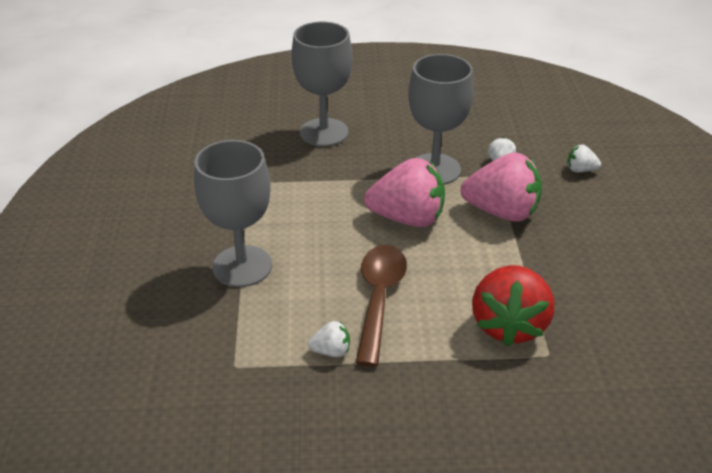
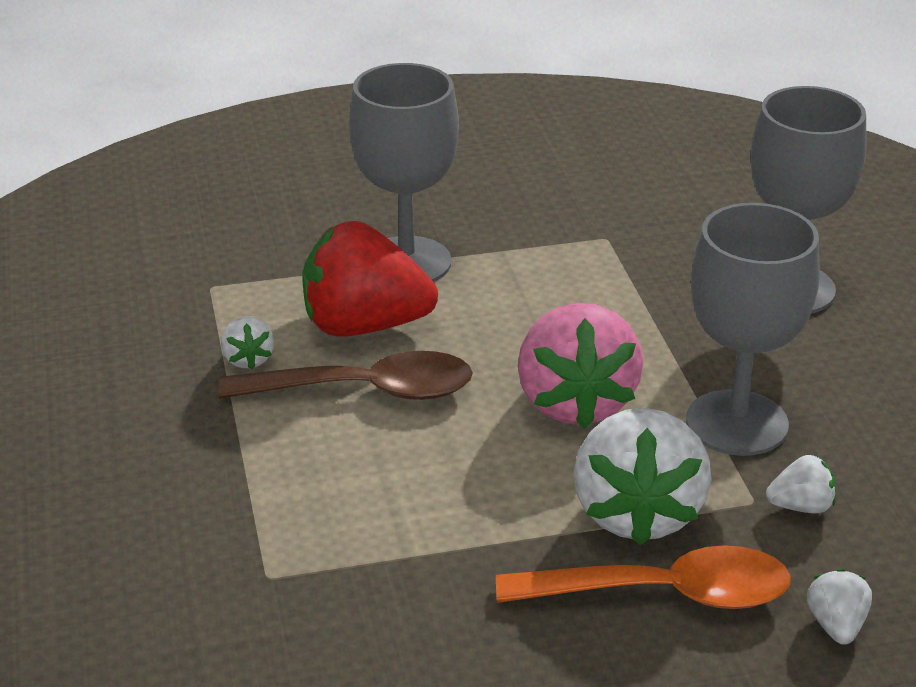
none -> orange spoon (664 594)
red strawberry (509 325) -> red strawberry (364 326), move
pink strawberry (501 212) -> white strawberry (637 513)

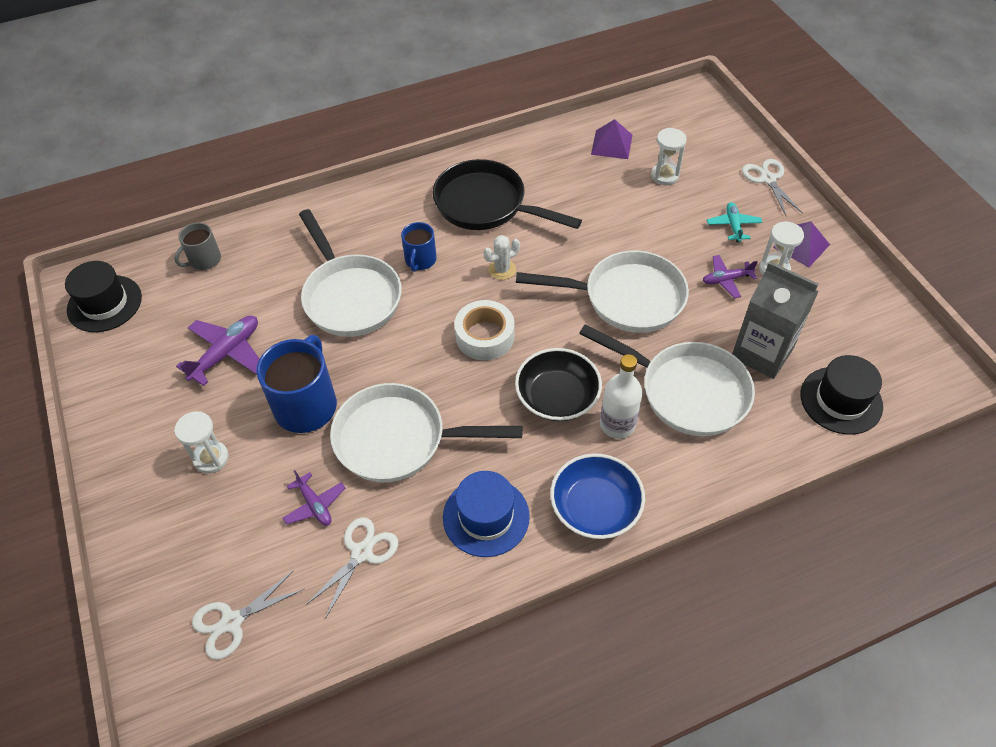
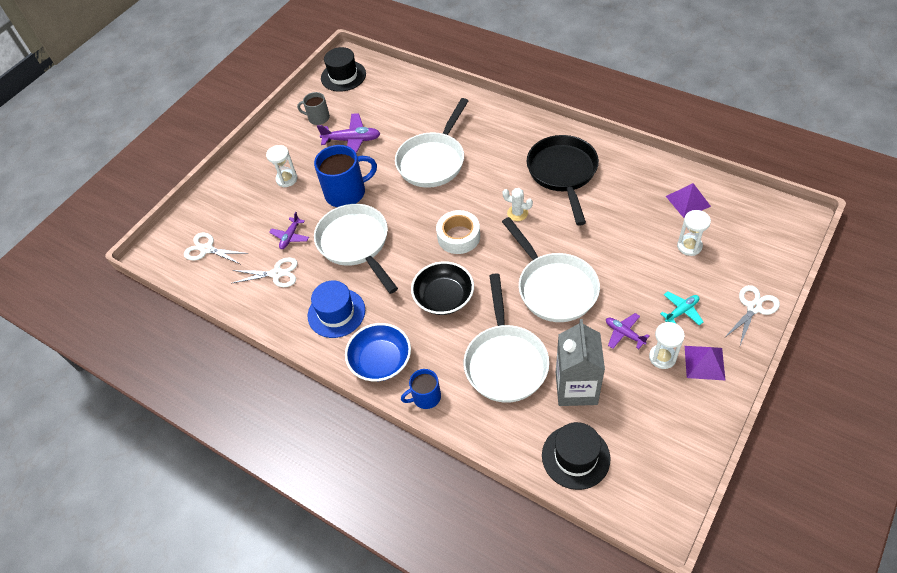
white bottle (617 424) -> none
grey mug (204 260) -> grey mug (318 118), move
blue mug (420 260) -> blue mug (425 397), move

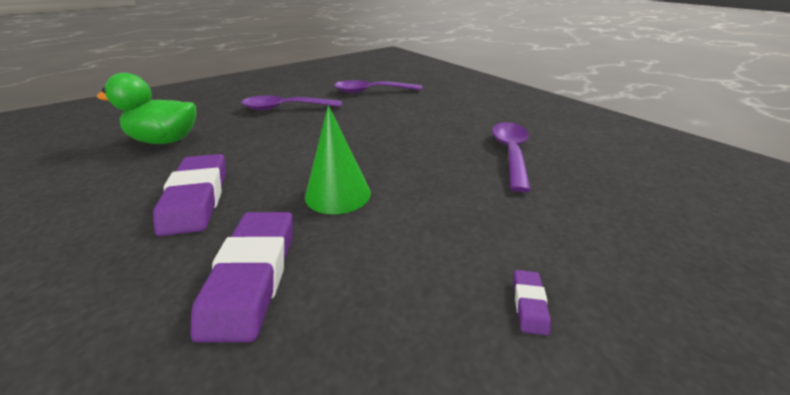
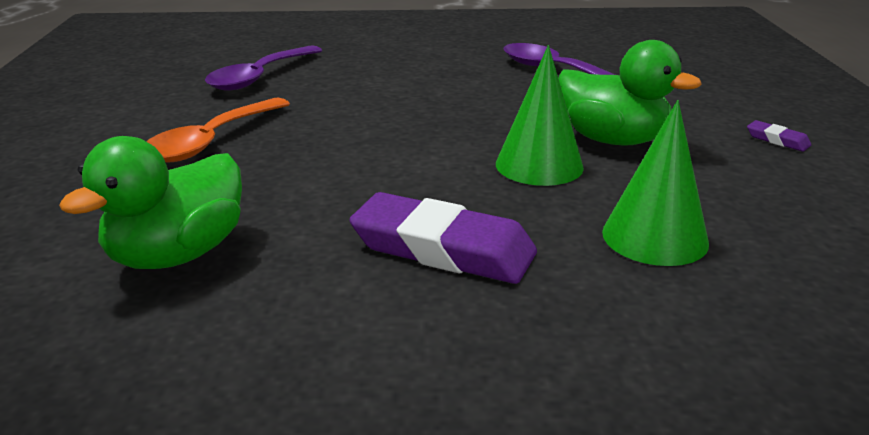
none -> green duck (613 140)
purple eraser (252 276) -> green cone (654 237)
purple spoon (285 108) -> orange spoon (211 141)

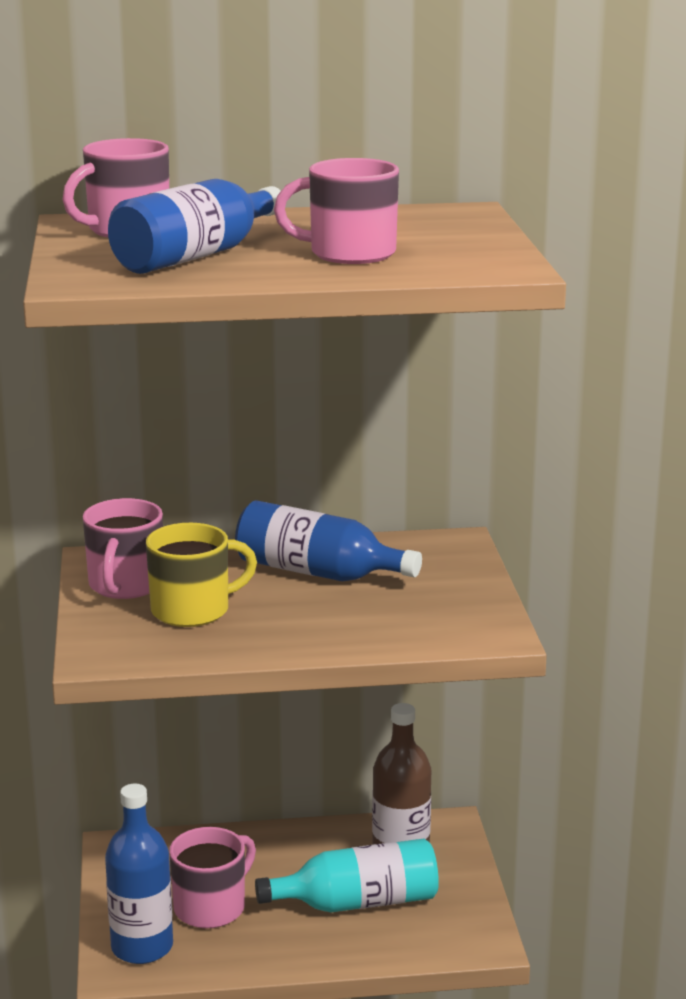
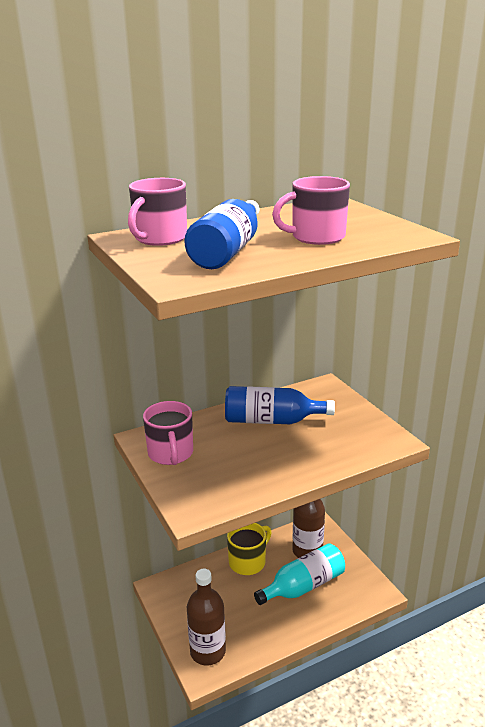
pink mug (211 907) -> none
yellow mug (192 610) -> yellow mug (248 562), move
blue bottle (142 947) -> brown bottle (208 651)

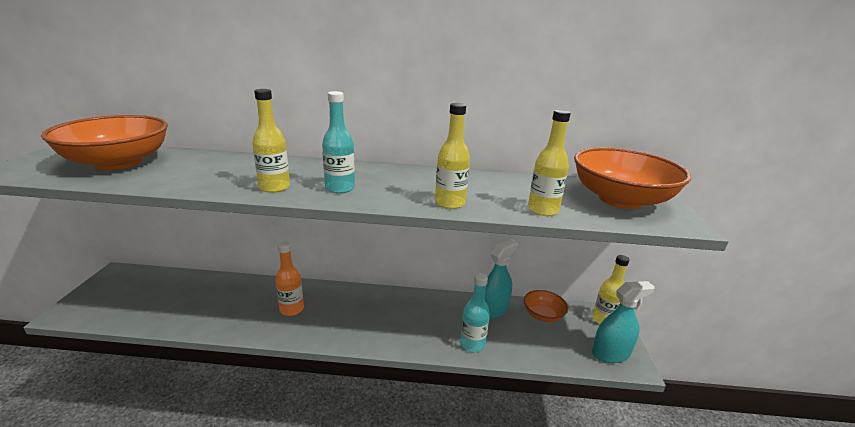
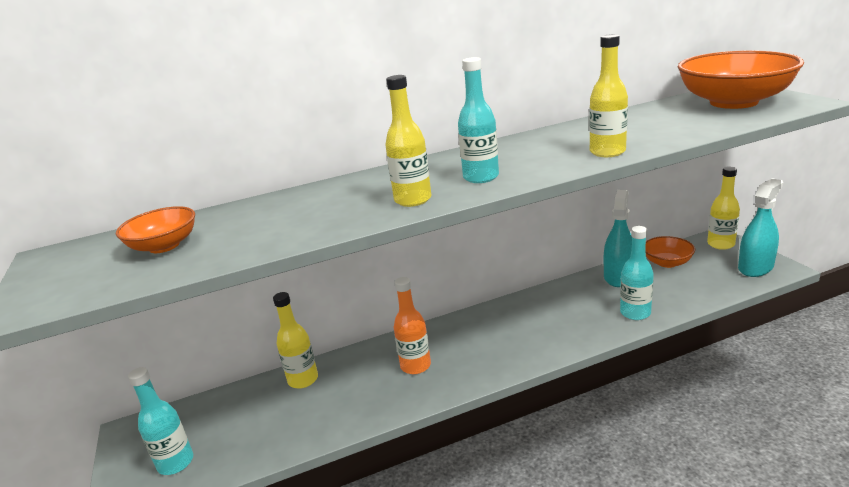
none -> turquoise bottle (176 463)
yellow bottle (542 210) -> yellow bottle (303 380), move
orange bowl (118 163) -> orange bowl (164 246), x0.51

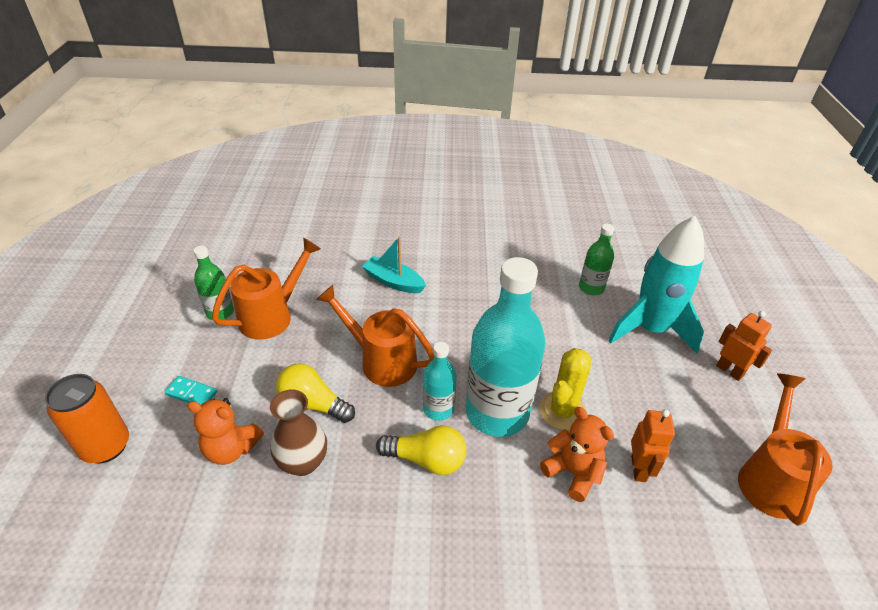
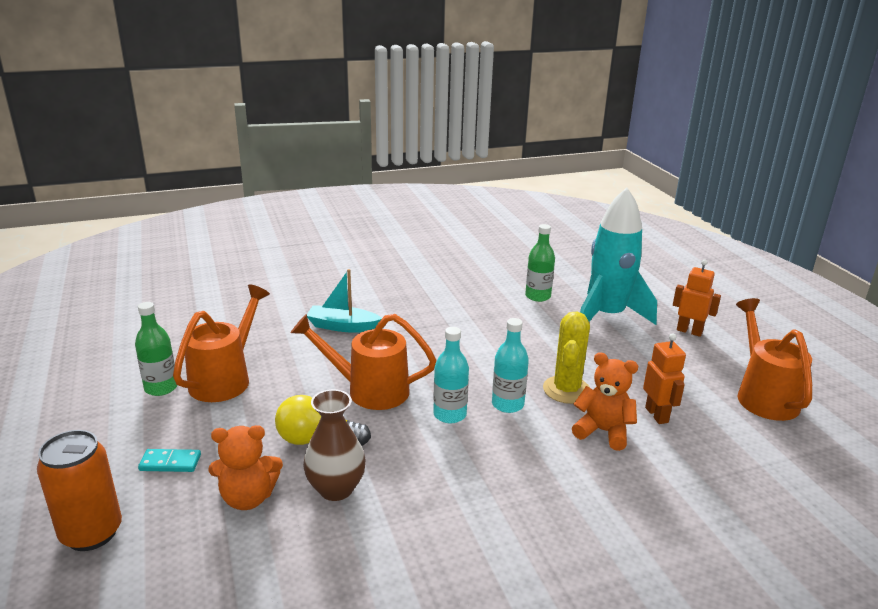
yellow light bulb (426 460) -> none
turquoise bottle (497 412) -> turquoise bottle (507 404), x0.49

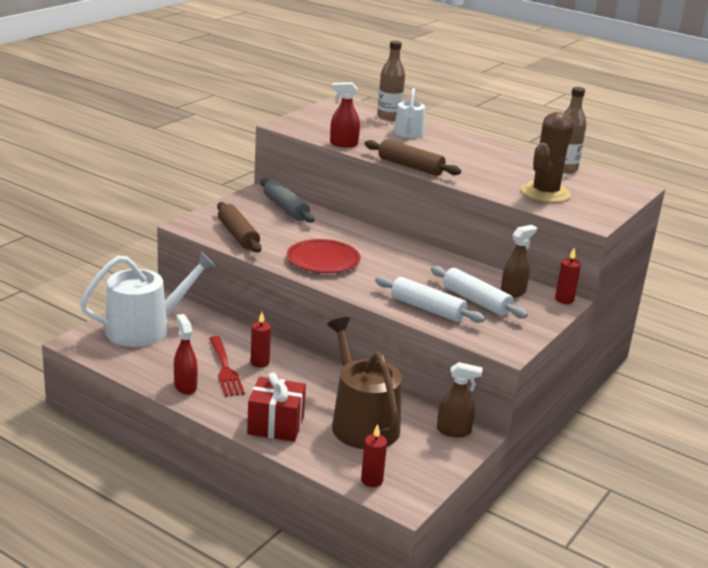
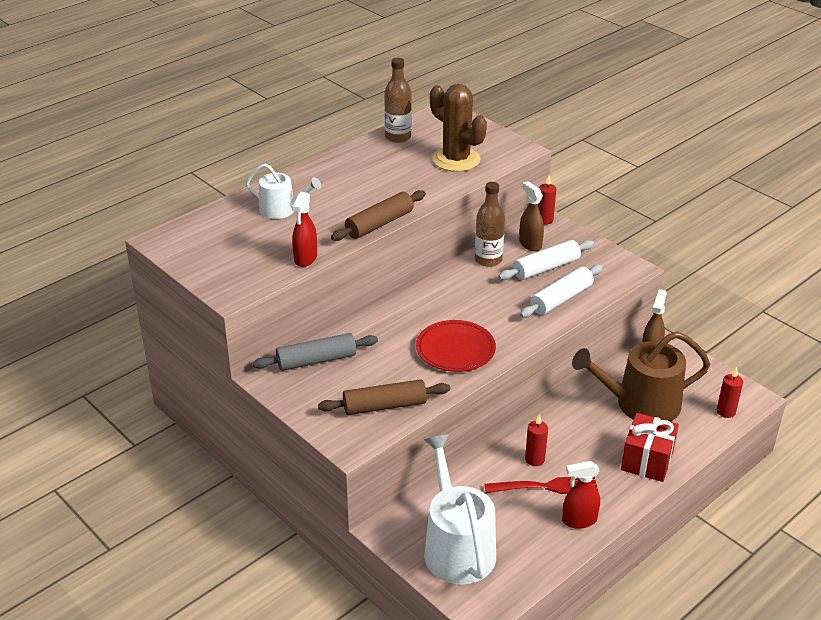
brown bottle (389 117) -> brown bottle (488 260), move

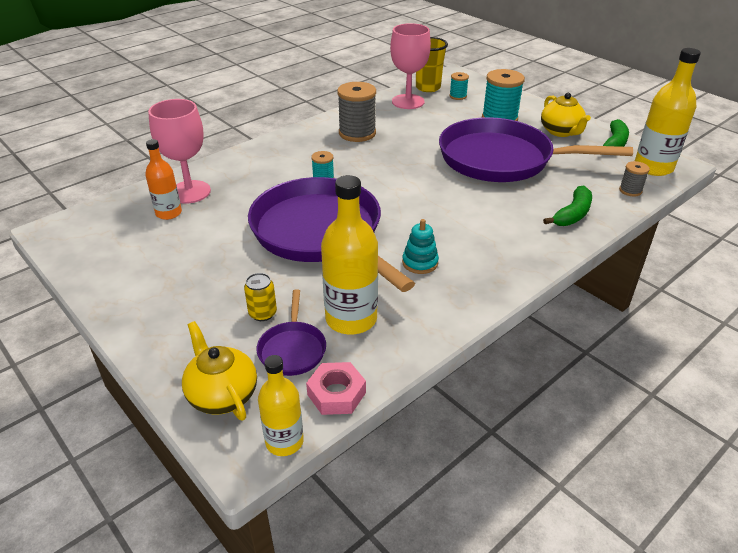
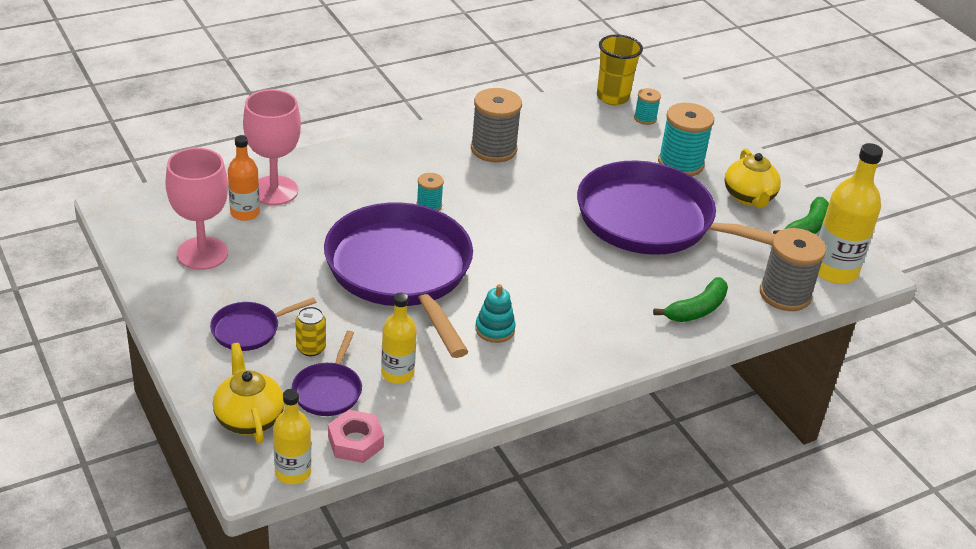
none -> purple pan (249 330)
pink goblet (408 102) -> pink goblet (202 253), move
yellow bottle (351 319) -> yellow bottle (397 373), x0.61
grey spool (630 190) -> grey spool (785 294), x1.94

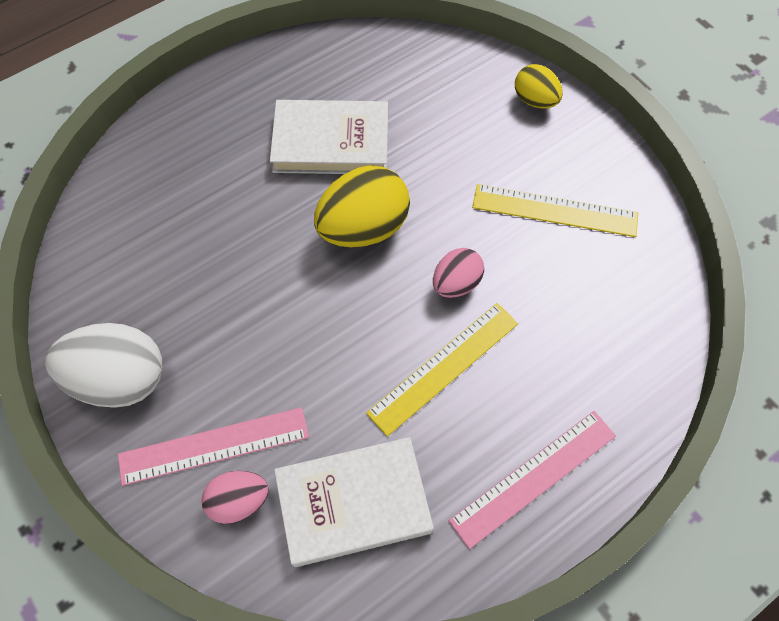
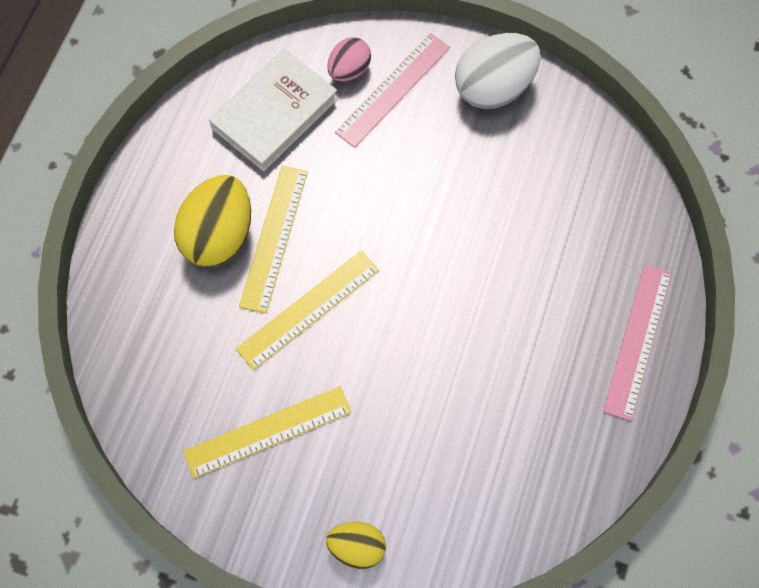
white book (331 142) -> none
yellow egg (363 228) -> yellow egg (219 235), move
pink ruler (533 477) -> pink ruler (637 340), move
pink egg (456 283) -> yellow ruler (308 309)

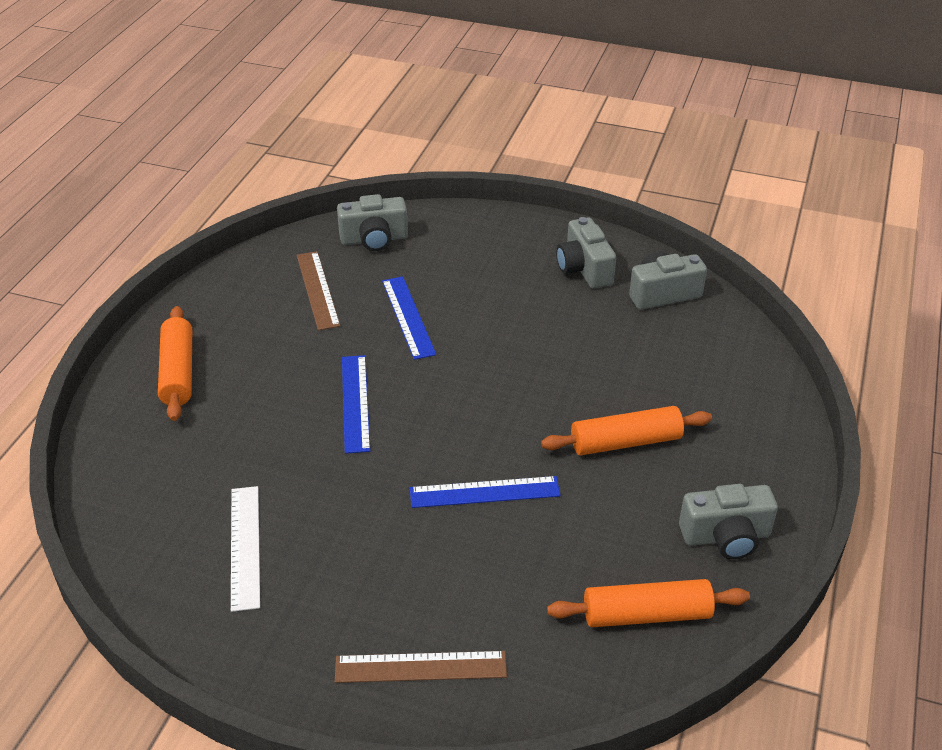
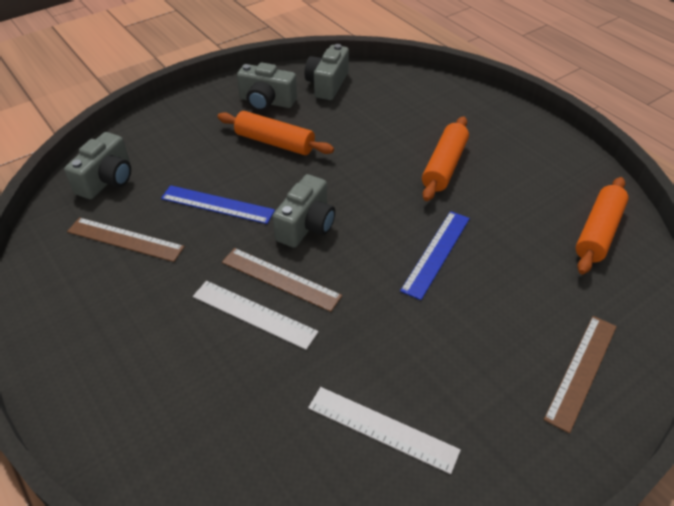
none -> white ruler (254 314)
orange rolling pin (178 372) -> orange rolling pin (275 142), move
grey camera (726 536) -> grey camera (306 225), move
blue ruler (355 403) -> brown ruler (280 279)

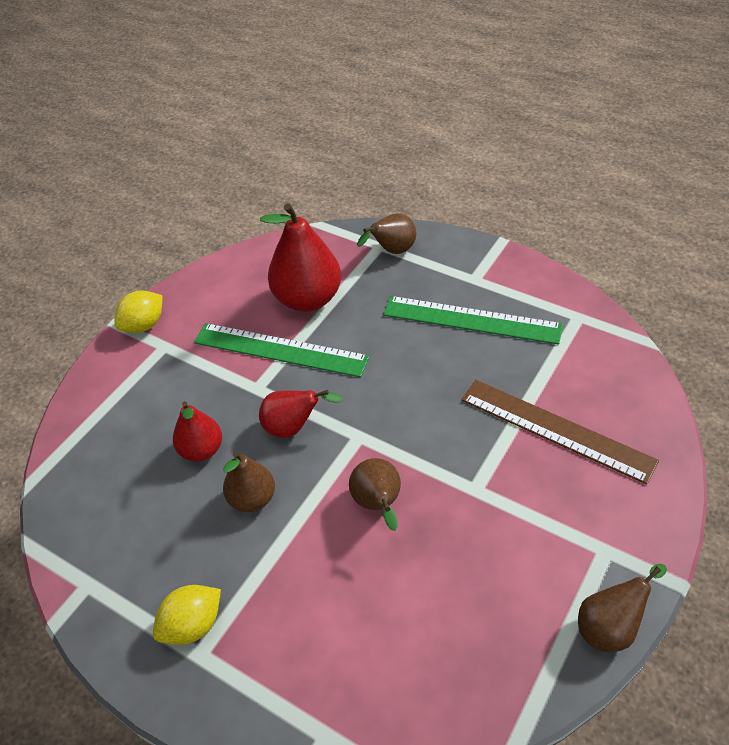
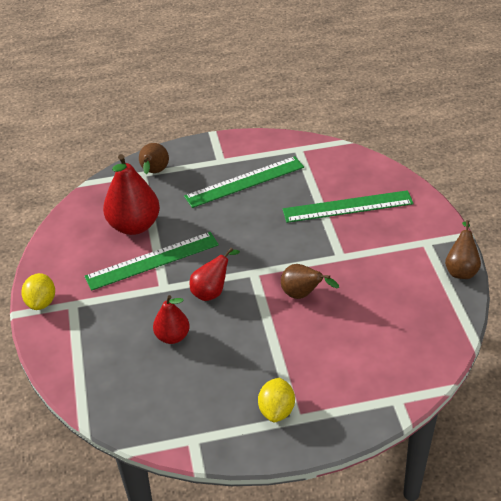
brown pear (252 499) -> none
brown ruler (556 429) -> green ruler (347 206)

